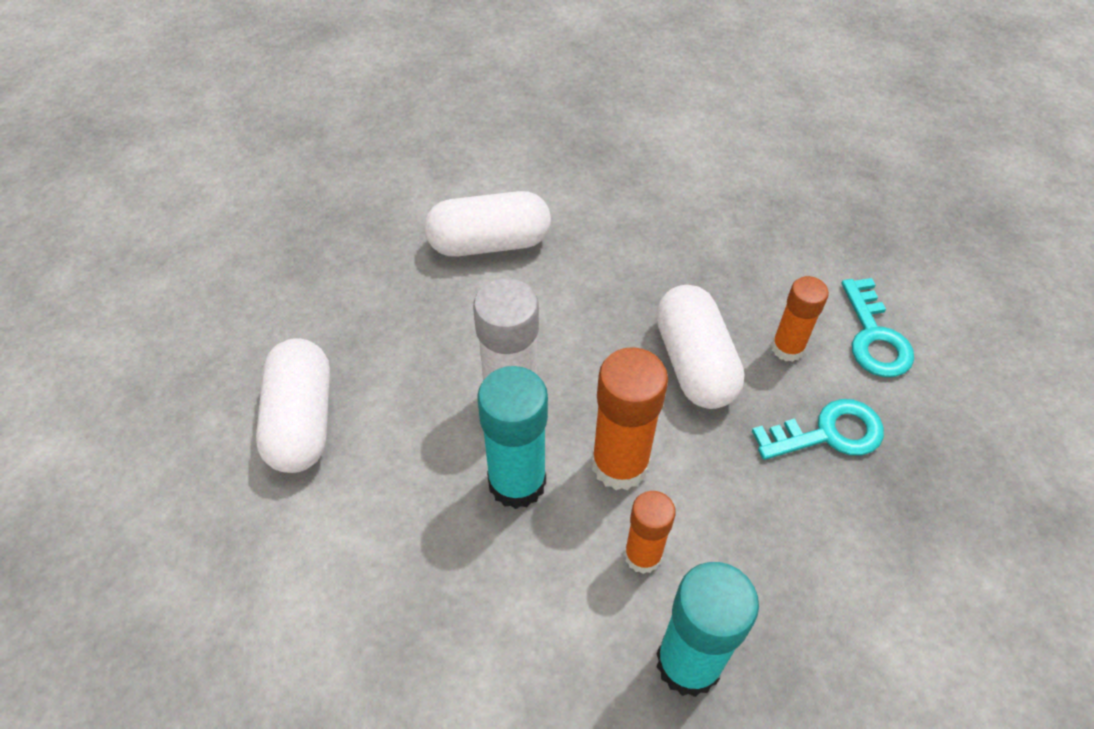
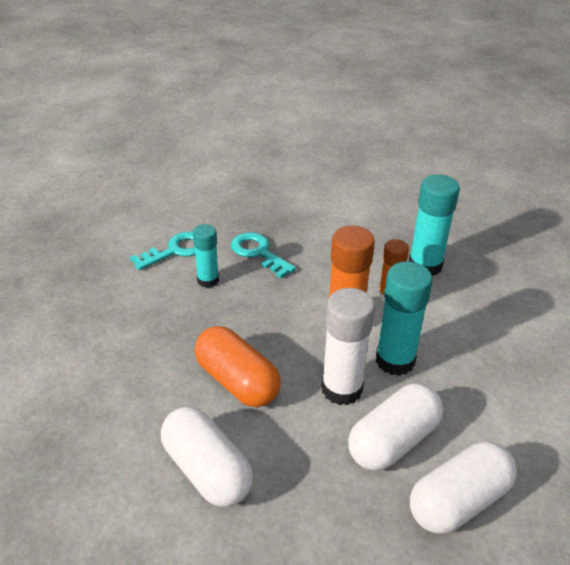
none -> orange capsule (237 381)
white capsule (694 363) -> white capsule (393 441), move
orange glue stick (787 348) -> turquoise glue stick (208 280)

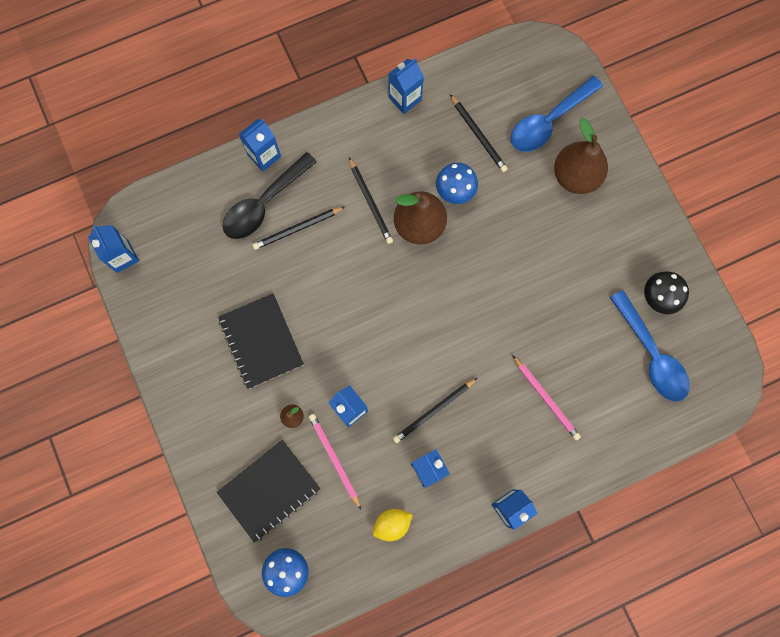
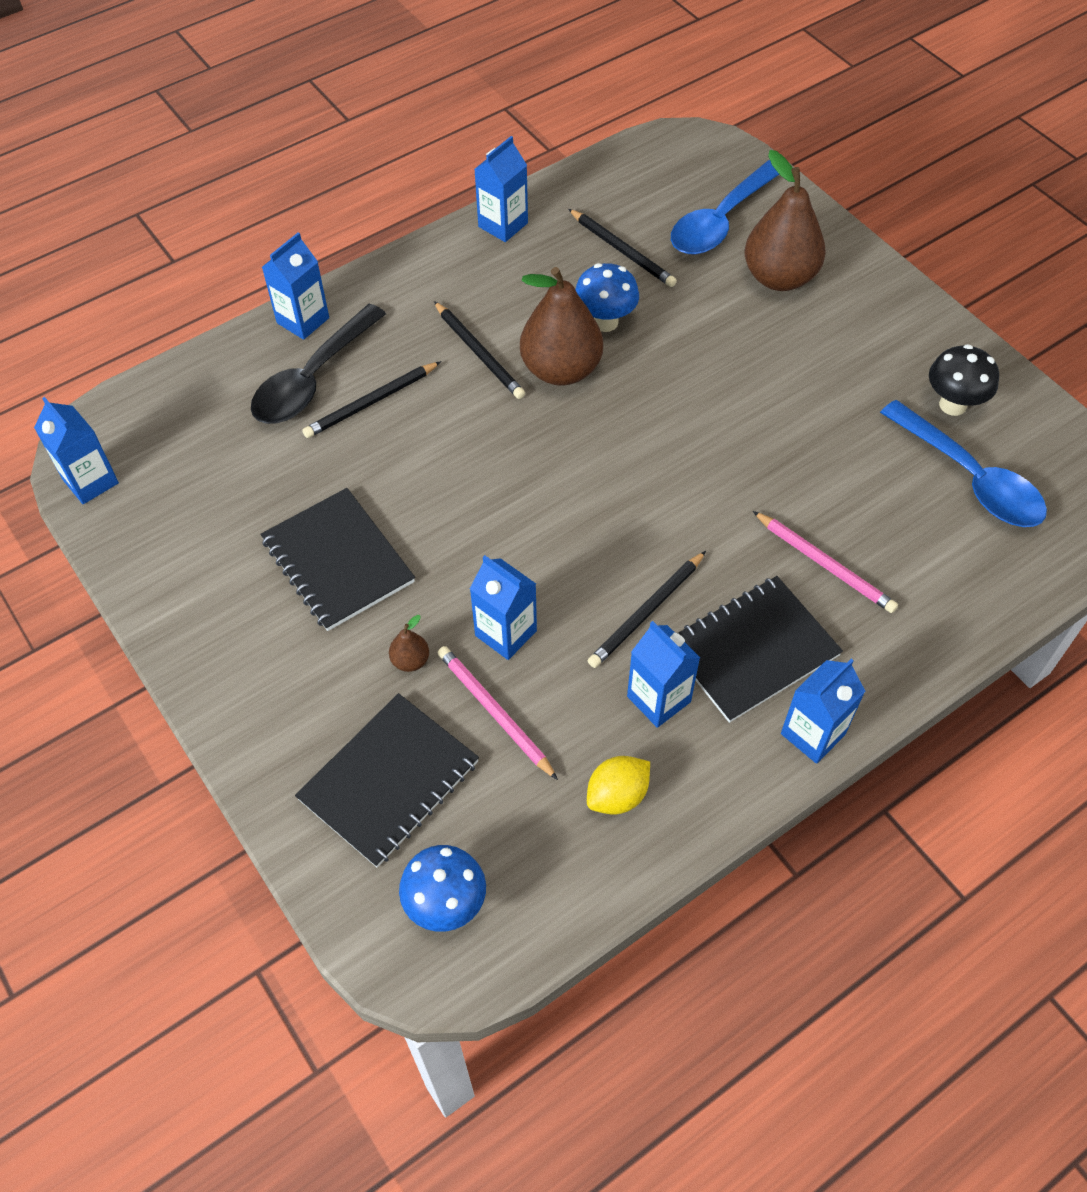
none -> black notebook (752 650)

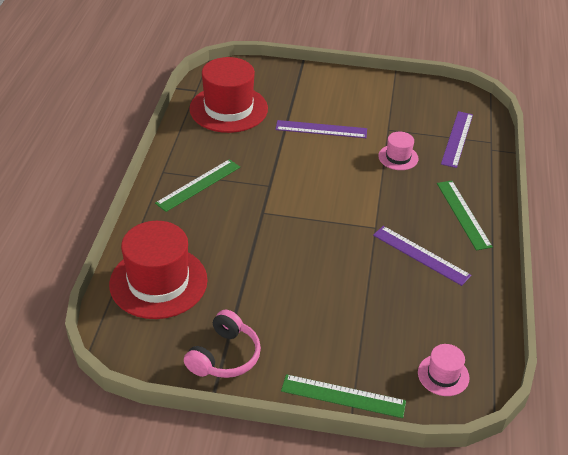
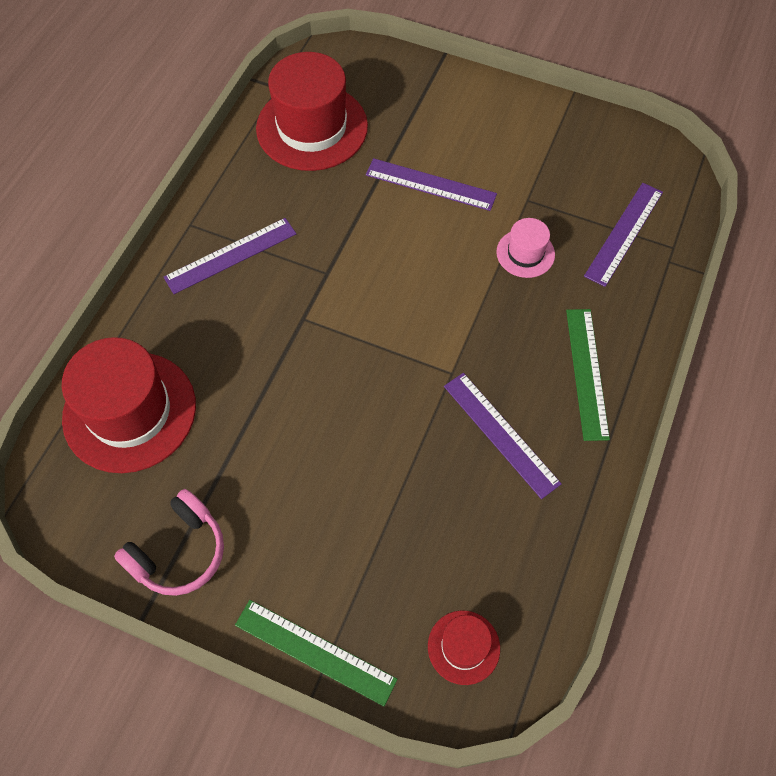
green ruler (198 185) -> purple ruler (231 256)
pink hat (443 375) -> red hat (463 647)

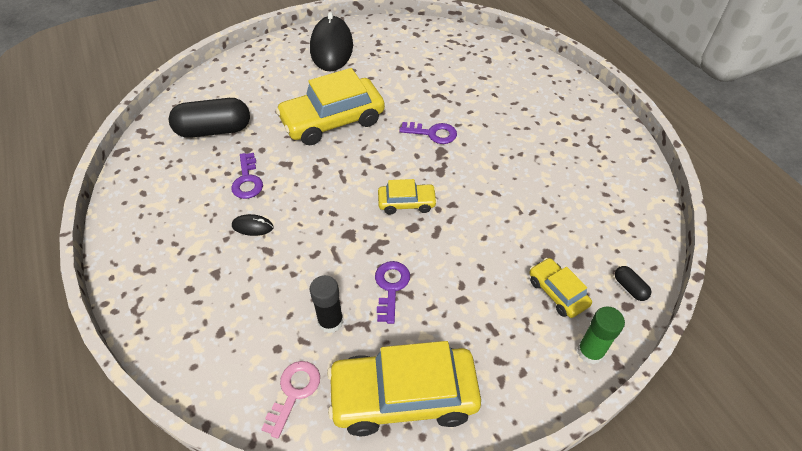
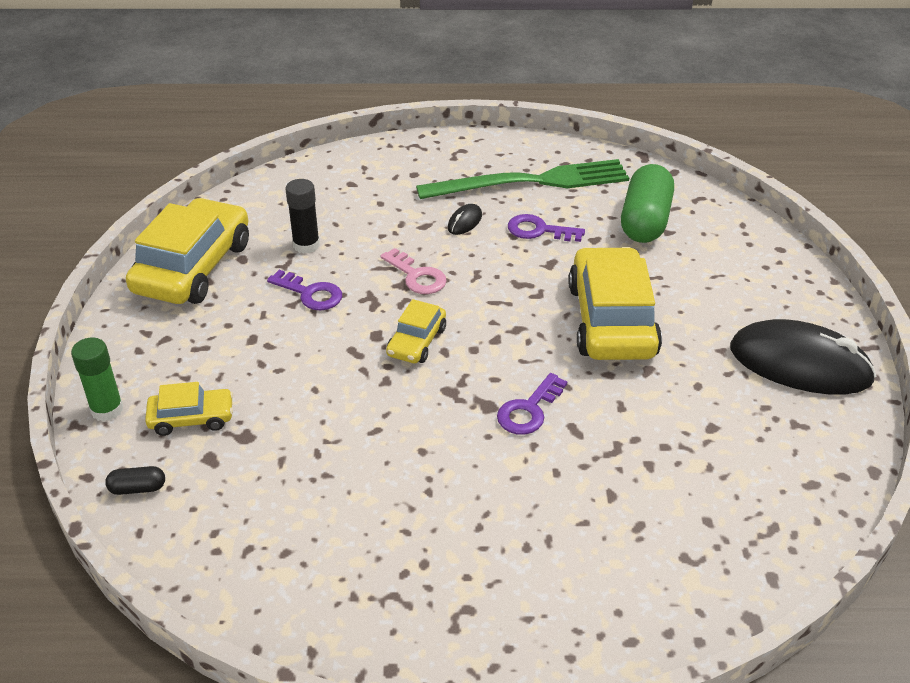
none -> green fork (531 182)
pink key (294 392) -> pink key (417 276), move
black capsule (214 130) -> green capsule (645 221)

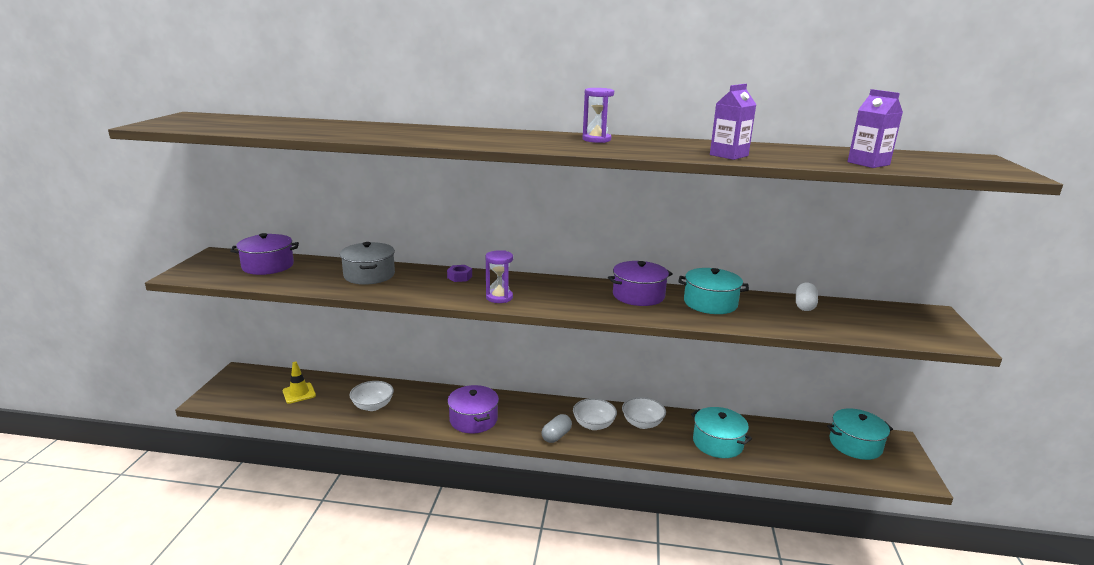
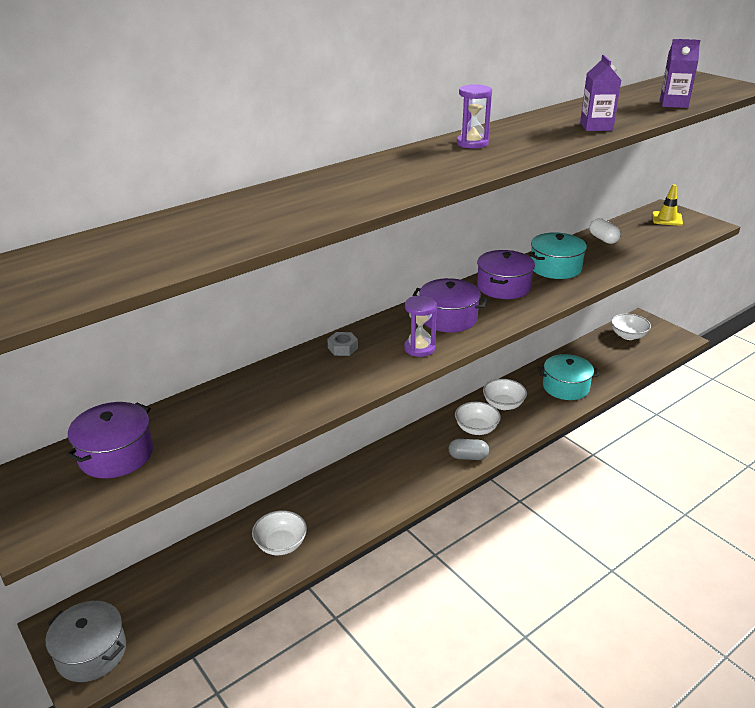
yellow traffic cone (299 393) -> yellow traffic cone (667 219), move
grey pot (369 275) -> grey pot (91 652), move
purple pot (473 419) -> purple pot (448 318), move
turquoise pot (855 444) -> white bowl (628 336)
purple nut (459 277) -> grey nut (343 348)
grey capsule (556 436) -> grey capsule (468 457), 75 degrees counterclockwise

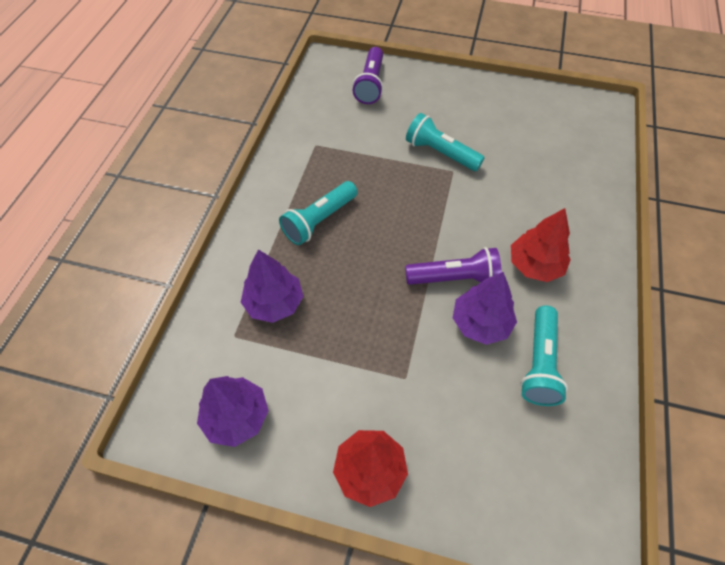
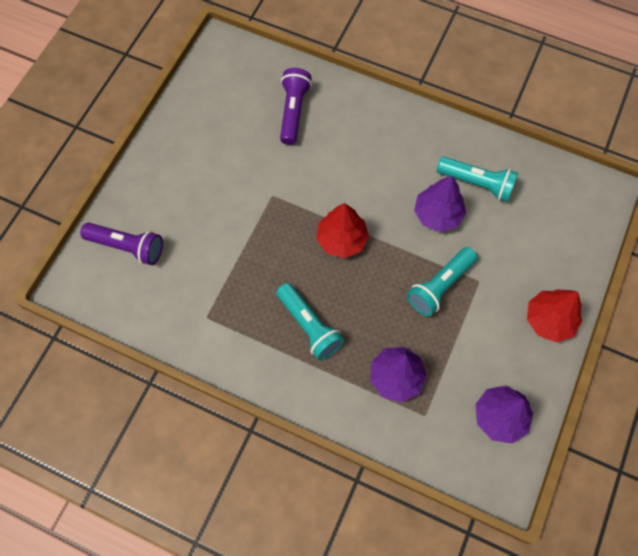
purple flashlight (454 278) -> purple flashlight (294 111), move
turquoise flashlight (440 153) -> turquoise flashlight (439 286), move
red tree (535 265) -> red tree (342 239), move

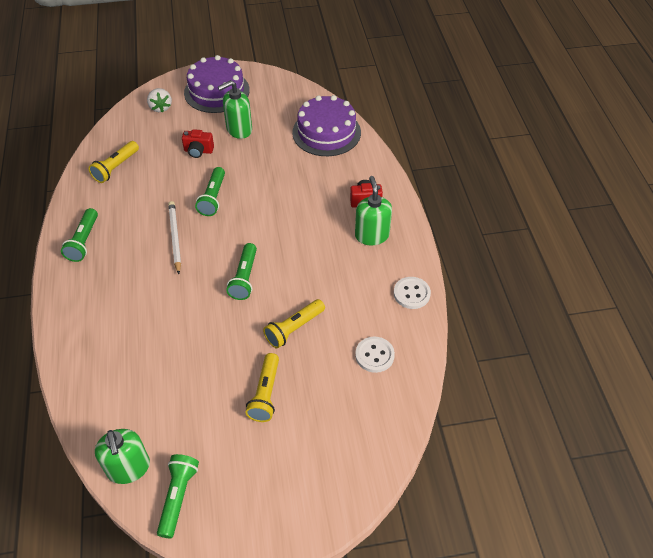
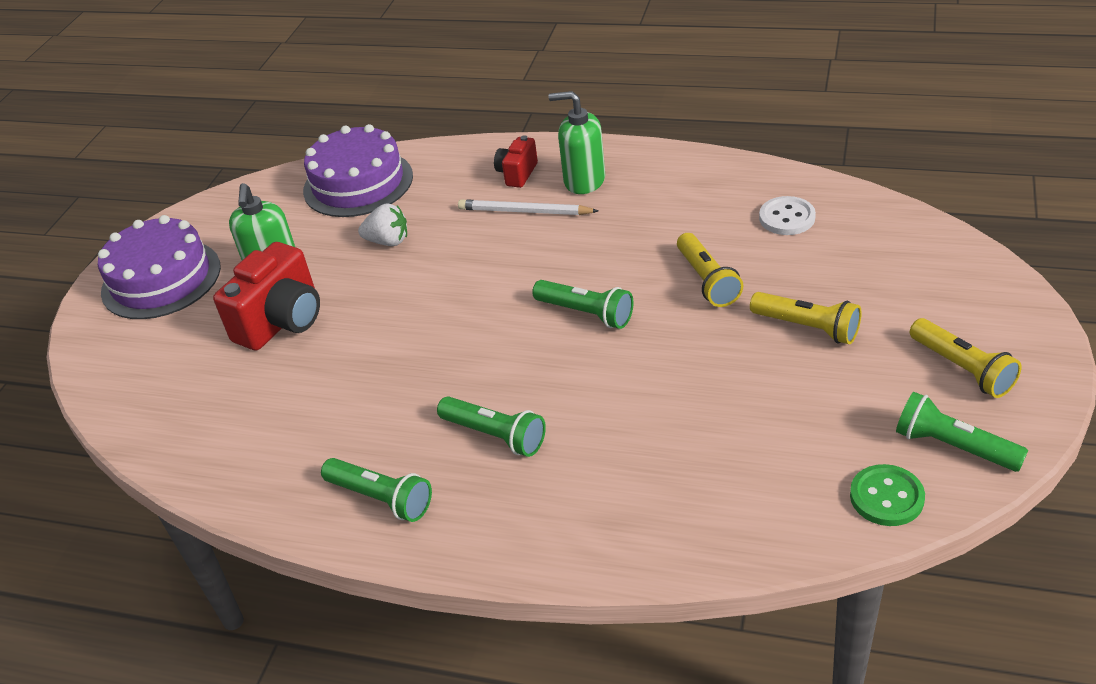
white button (411 294) -> none
yellow flashlight (116 168) -> yellow flashlight (962 369), move
white strawberry (160 107) -> white strawberry (388 241), move
white pencil (175 238) -> white pencil (525 211), move
green flashlight (213 198) -> green flashlight (495 435), move
green soap dispenser (129 468) -> green button (886 497)
red camera (198 151) -> red camera (282 322), x1.83

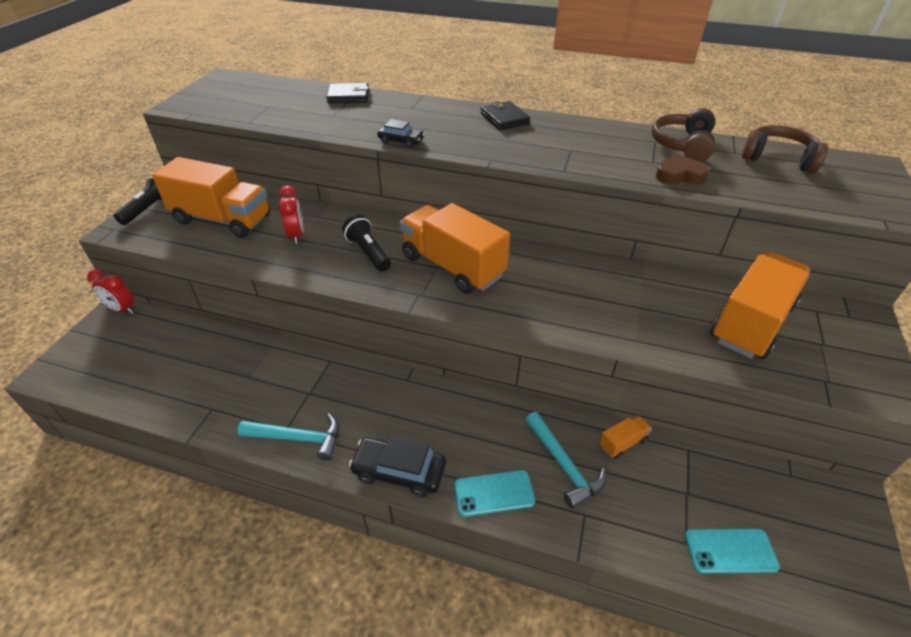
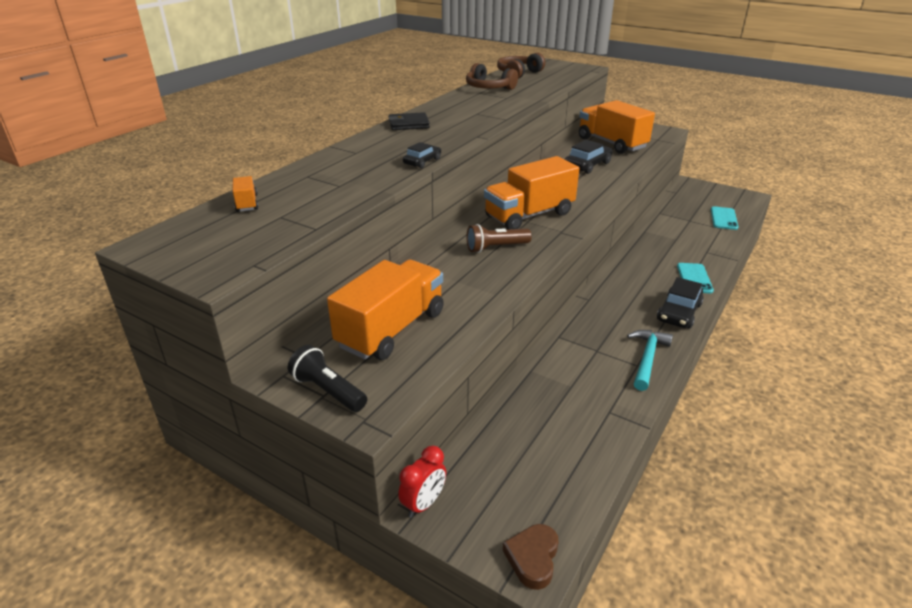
red clock (296 235) -> none
black wallet (348 96) -> none
turquoise hammer (564 465) -> none
none -> black car (587 165)
orange truck (623 443) -> orange truck (247 203), move
brown heart (679 175) -> brown heart (532 558), move
black flashlight (368 252) -> brown flashlight (496 248)

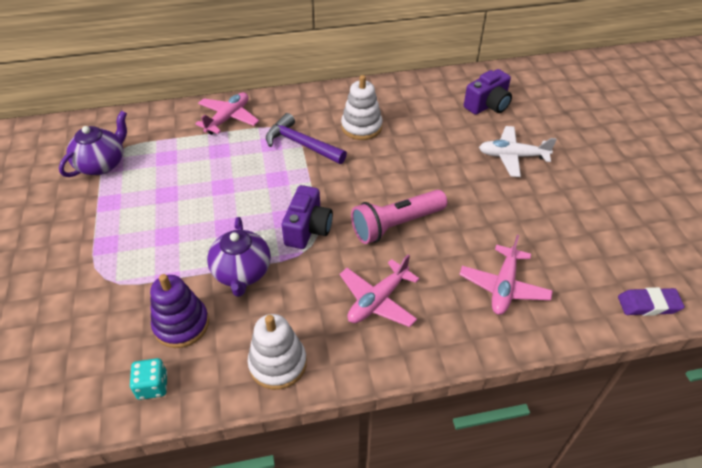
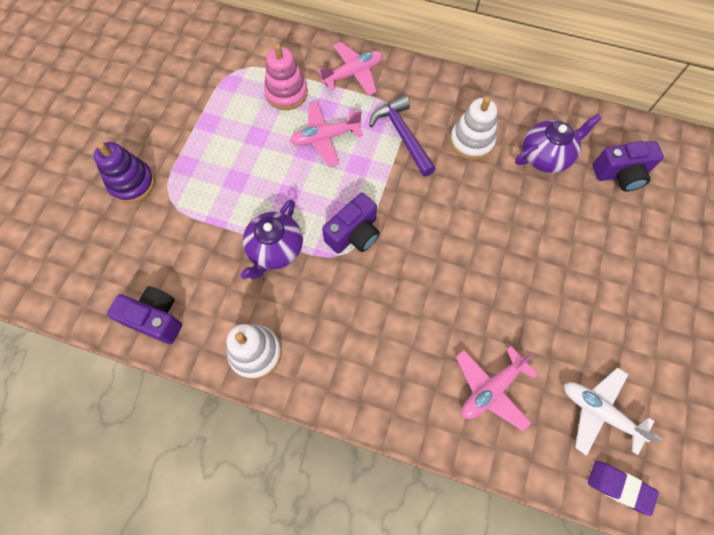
pink flashlight (396 225) -> none
none -> pink stacking toy (286 93)
purple teapot (102 164) -> purple teapot (546 156), move
purple stacking toy (181 324) -> purple stacking toy (132 183), move
pink plane (378 300) -> pink plane (325 138), move
white plane (512 156) -> white plane (599 412), move
turquoise dice (152 386) -> purple camera (155 319)

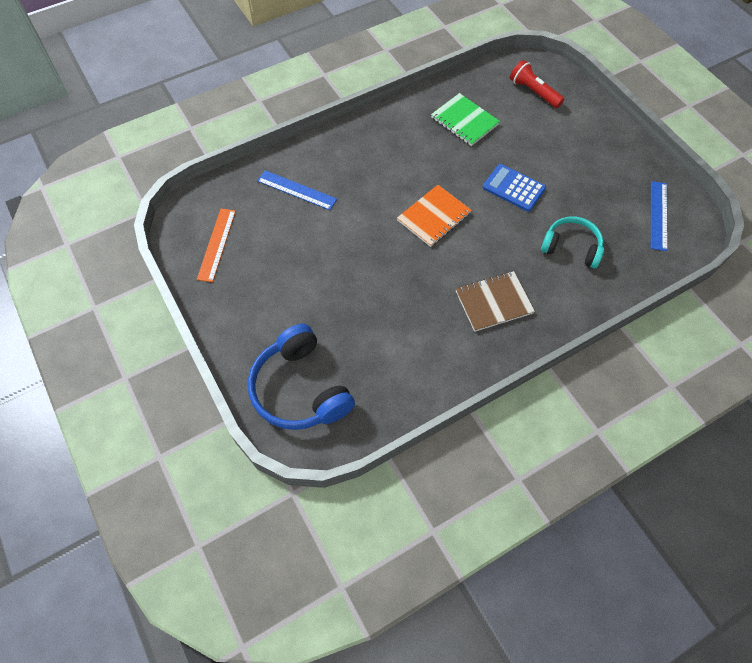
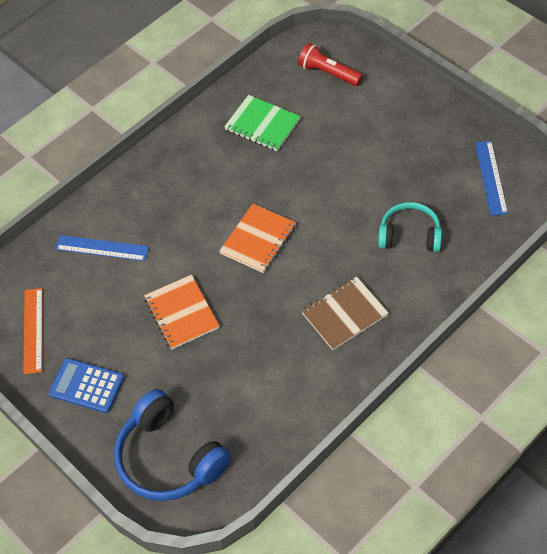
none -> orange notebook (181 313)
blue calculator (513 188) -> blue calculator (86 386), move

